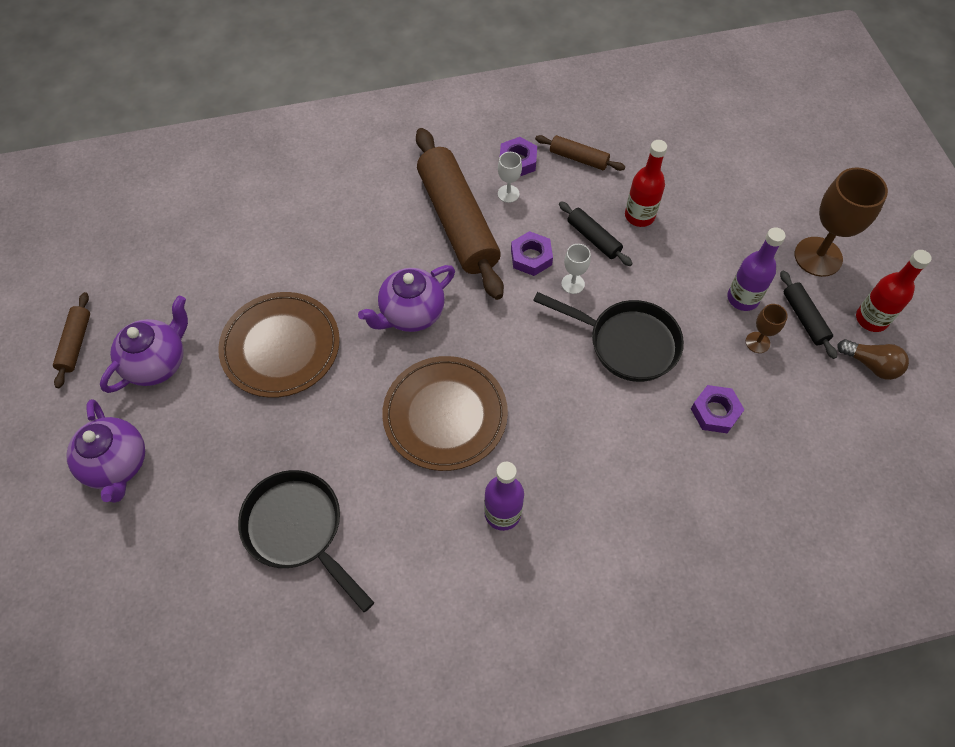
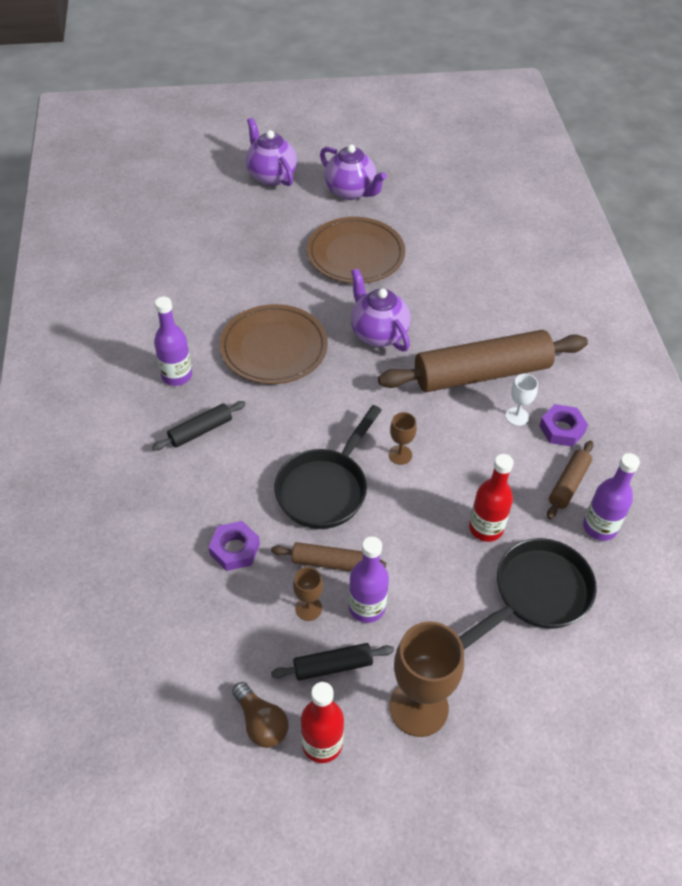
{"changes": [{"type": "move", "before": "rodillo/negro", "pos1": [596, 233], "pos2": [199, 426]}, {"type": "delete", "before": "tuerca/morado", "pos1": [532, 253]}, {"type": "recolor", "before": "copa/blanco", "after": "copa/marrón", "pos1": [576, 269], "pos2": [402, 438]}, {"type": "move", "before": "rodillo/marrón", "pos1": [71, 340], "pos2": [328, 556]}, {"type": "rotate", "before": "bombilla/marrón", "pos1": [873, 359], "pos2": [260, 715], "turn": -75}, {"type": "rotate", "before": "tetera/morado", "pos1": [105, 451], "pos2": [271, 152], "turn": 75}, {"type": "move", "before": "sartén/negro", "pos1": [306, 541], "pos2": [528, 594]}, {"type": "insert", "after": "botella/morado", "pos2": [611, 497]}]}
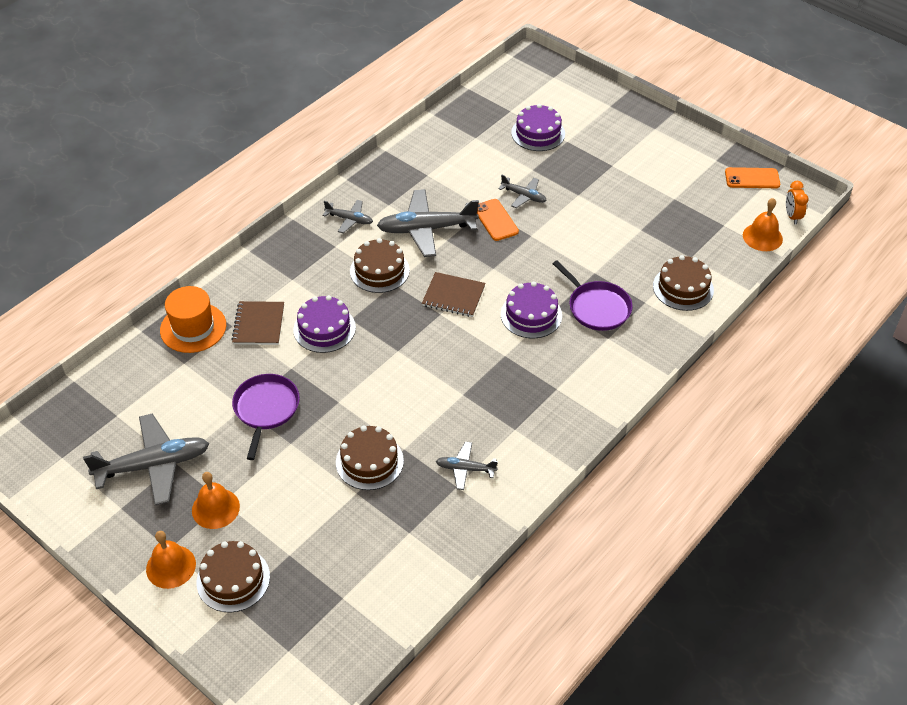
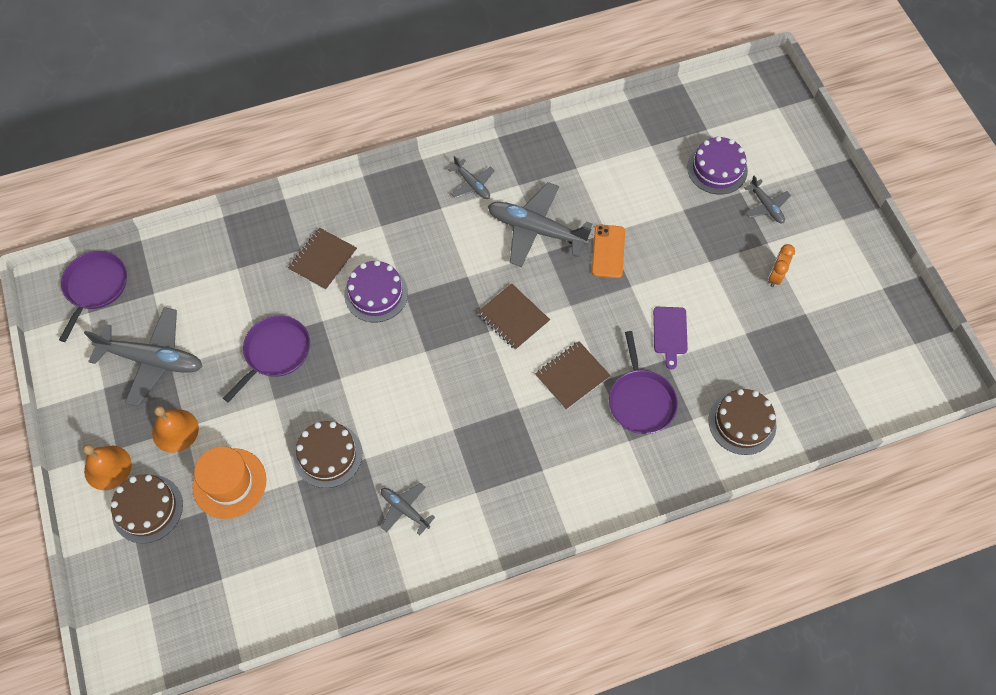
{"changes": [{"type": "delete", "before": "móvil/naranja", "pos1": [752, 177]}, {"type": "move", "before": "avión/gris", "pos1": [522, 191], "pos2": [767, 200]}, {"type": "move", "before": "despertador/naranja", "pos1": [797, 202], "pos2": [781, 265]}, {"type": "delete", "before": "campana/naranja", "pos1": [763, 224]}, {"type": "delete", "before": "tarta/marrón", "pos1": [380, 265]}, {"type": "replace", "before": "tarta/morado", "after": "cuaderno/marrón", "pos1": [531, 310], "pos2": [573, 375]}, {"type": "move", "before": "sombrero/naranja", "pos1": [193, 319], "pos2": [229, 482]}, {"type": "insert", "after": "sartén/morado", "pos2": [93, 296]}, {"type": "insert", "after": "tabla de cortar/morado", "pos2": [670, 338]}]}
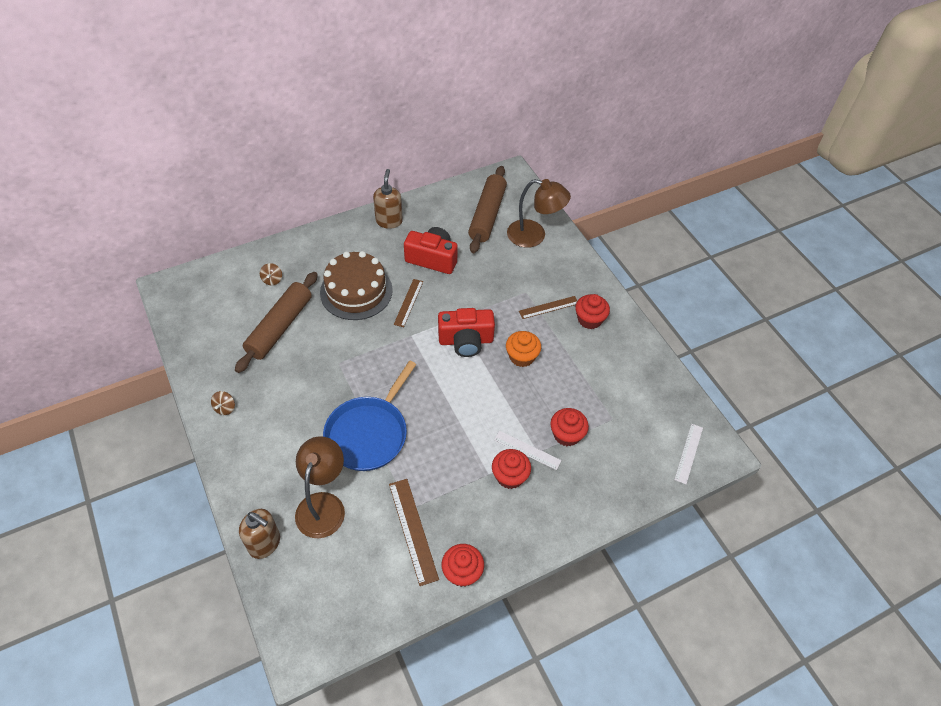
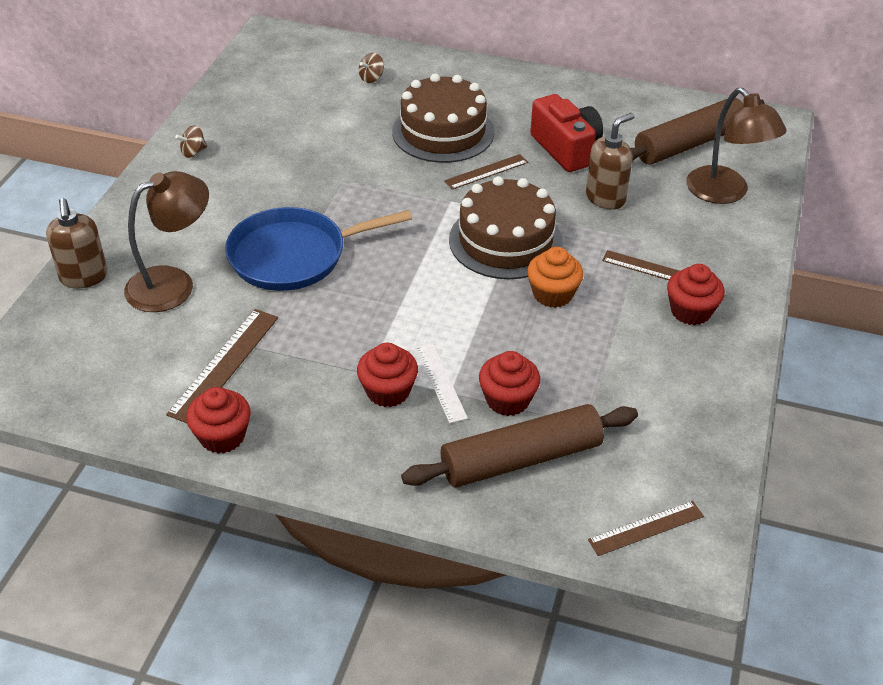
{"changes": [{"type": "move", "before": "dispensador de jabón/marrón", "pos1": [388, 199], "pos2": [610, 161]}, {"type": "move", "before": "rodillo/marrón", "pos1": [276, 322], "pos2": [519, 445]}, {"type": "replace", "before": "cámara/rojo", "after": "tarta/marrón", "pos1": [466, 332], "pos2": [506, 227]}, {"type": "recolor", "before": "regla/blanco", "after": "regla/marrón", "pos1": [688, 454], "pos2": [646, 528]}]}
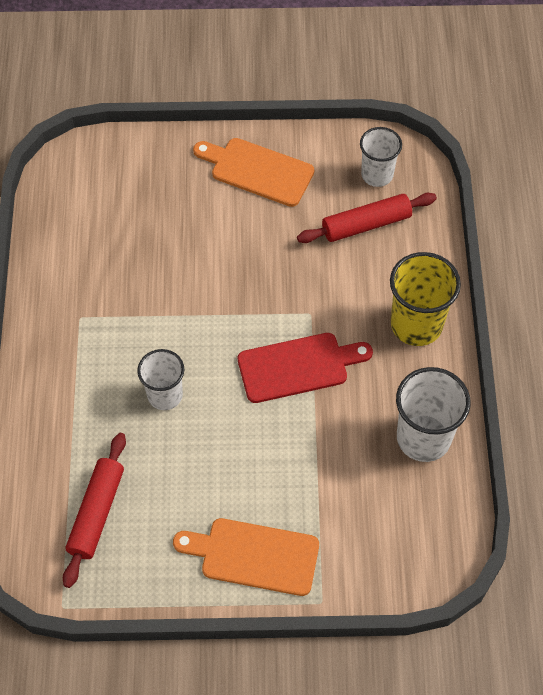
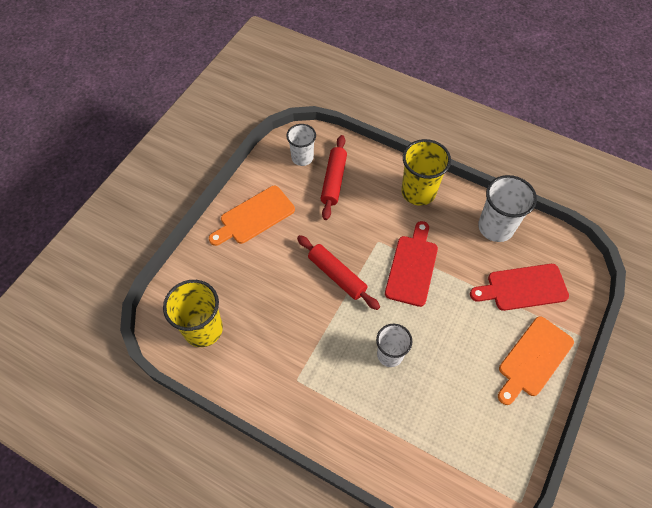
{"changes": [{"type": "move", "before": "rodillo/rojo", "pos1": [94, 510], "pos2": [338, 272]}, {"type": "insert", "after": "tabla de cortar/rojo", "pos2": [519, 287]}, {"type": "insert", "after": "vaso/amarillo", "pos2": [193, 313]}]}
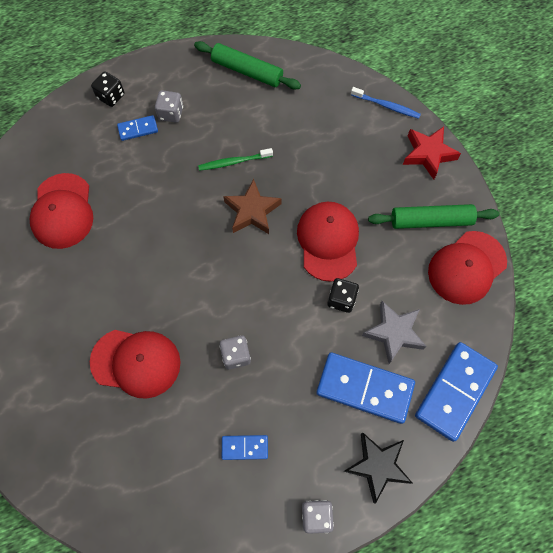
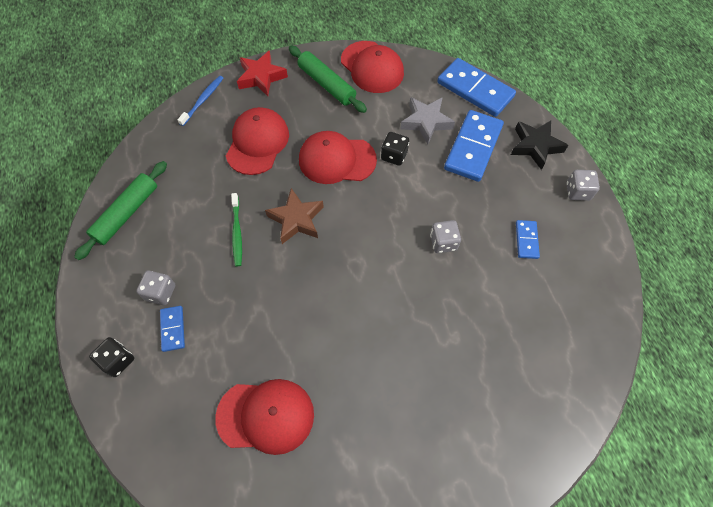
{"changes": [{"type": "rotate", "before": "rodillo/verde", "pos1": [433, 216], "pos2": [328, 79], "turn": -45}, {"type": "move", "before": "gorra/rojo", "pos1": [135, 364], "pos2": [257, 141]}]}
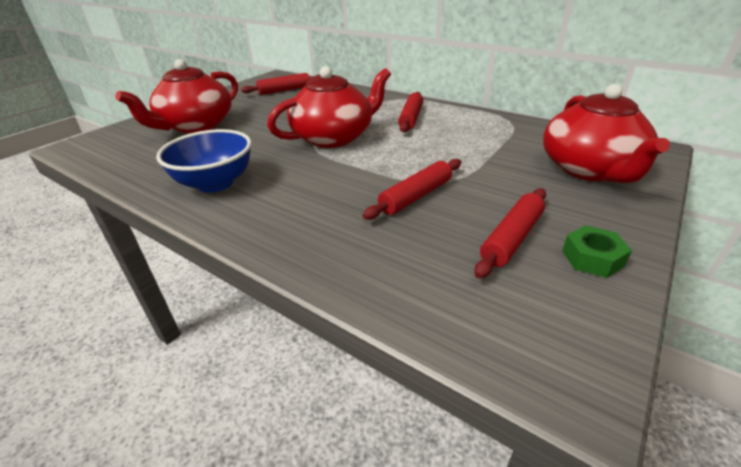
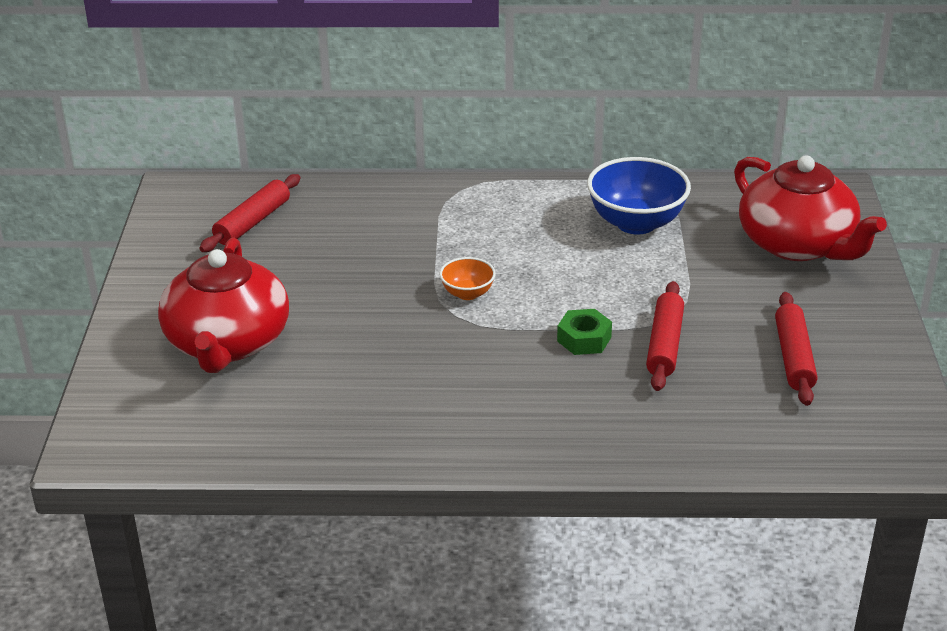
{"changes": [{"type": "replace", "before": "tetera/rojo", "after": "cuenco/naranja", "pos1": [329, 107], "pos2": [468, 278]}, {"type": "delete", "before": "rodillo/rojo", "pos1": [410, 112]}, {"type": "move", "before": "cuenco/azul", "pos1": [204, 161], "pos2": [639, 195]}, {"type": "move", "before": "tuerca/verde", "pos1": [597, 251], "pos2": [584, 332]}]}
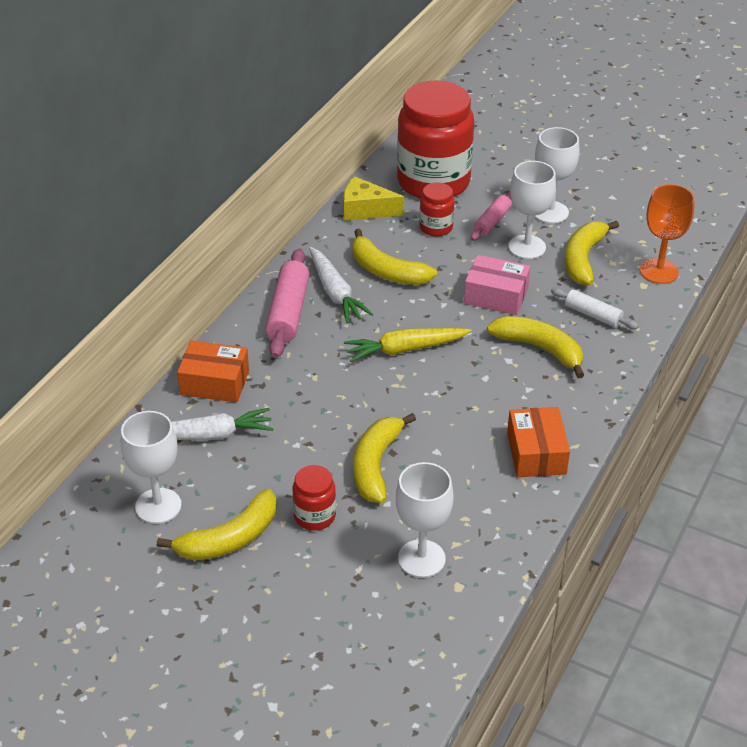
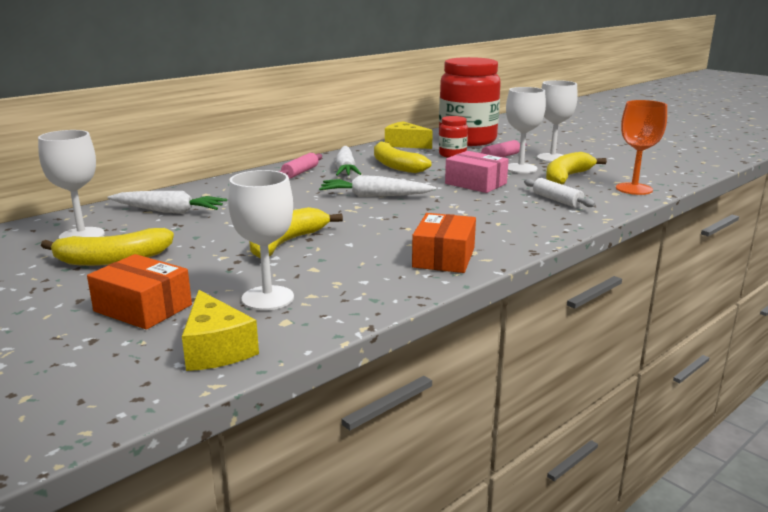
{"changes": [{"type": "resize", "before": "rodillo/rosa", "pos1": [287, 303], "pos2": [300, 166], "scale": 0.6}, {"type": "delete", "before": "plátano/amarillo", "pos1": [535, 347]}, {"type": "recolor", "before": "zanahoria/amarillo", "after": "zanahoria/blanco", "pos1": [408, 345], "pos2": [377, 186]}, {"type": "move", "before": "caja/naranja", "pos1": [213, 372], "pos2": [139, 292]}, {"type": "delete", "before": "tarro/rojo", "pos1": [314, 498]}, {"type": "insert", "after": "queso/amarillo", "pos2": [220, 330]}]}
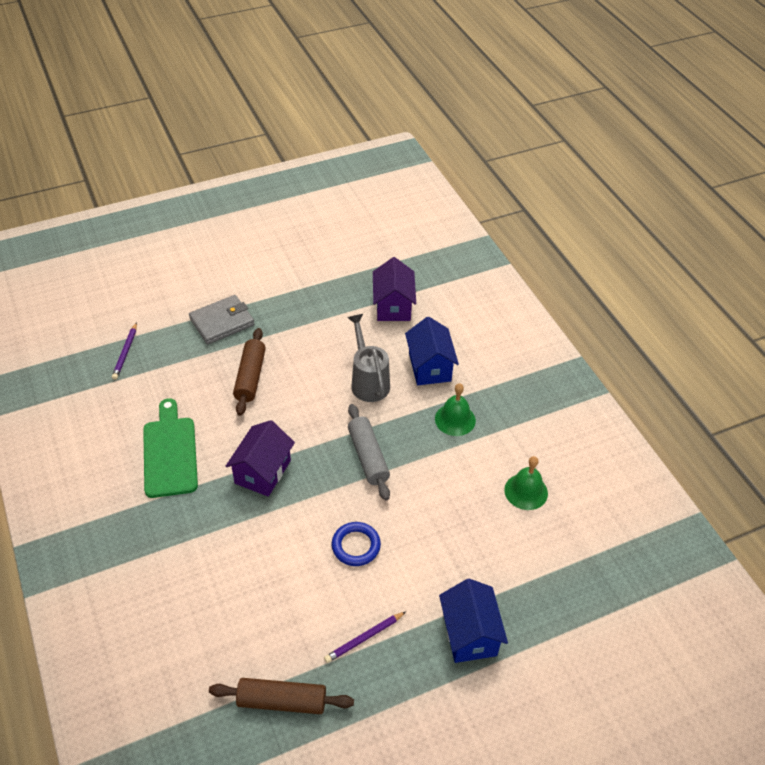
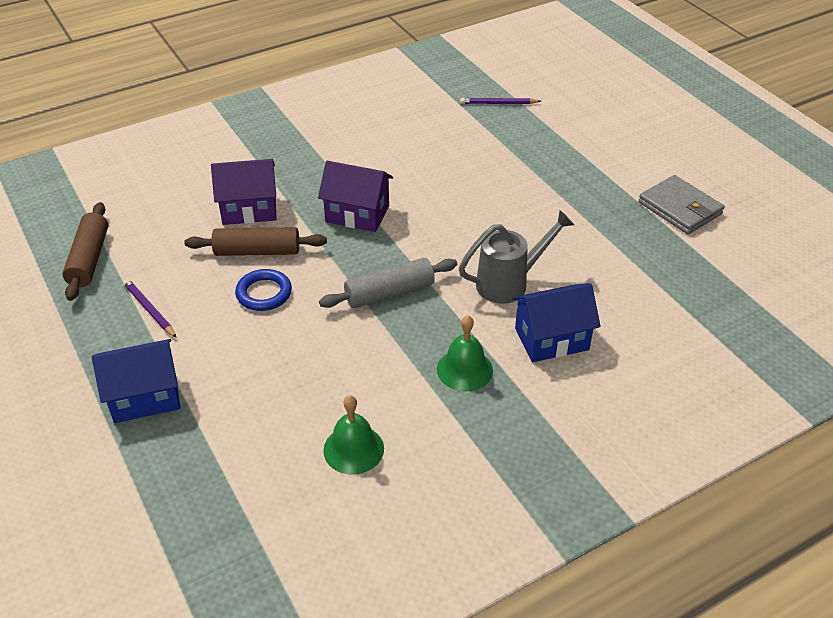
{"changes": [{"type": "move", "before": "casa/morado", "pos1": [394, 289], "pos2": [244, 192]}, {"type": "move", "before": "cartera/gris", "pos1": [221, 319], "pos2": [681, 204]}, {"type": "move", "before": "rodillo/marrón", "pos1": [249, 372], "pos2": [255, 241]}, {"type": "delete", "before": "tabla de cortar/verde", "pos1": [170, 448]}]}
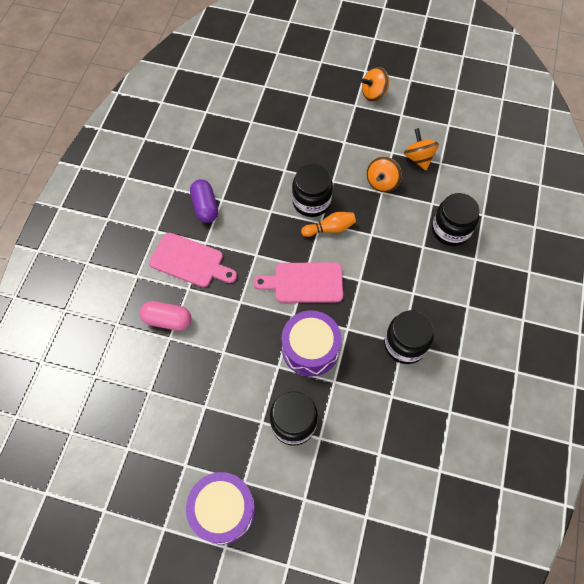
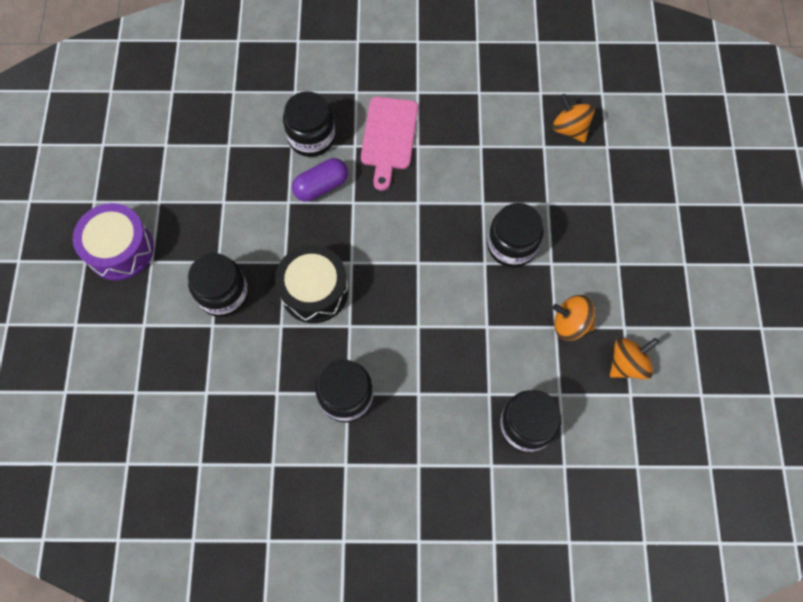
{"changes": [{"type": "move", "before": "peonza/naranja", "pos1": [375, 84], "pos2": [573, 118]}, {"type": "move", "before": "cápsula/morado", "pos1": [204, 201], "pos2": [320, 180]}, {"type": "delete", "before": "bolo/naranja", "pos1": [328, 224]}, {"type": "delete", "before": "tabla de cortar/rosa", "pos1": [298, 282]}, {"type": "replace", "before": "cápsula/rosa", "after": "tarro/negro", "pos1": [166, 316], "pos2": [309, 124]}, {"type": "recolor", "before": "tambor/morado", "after": "tambor/negro", "pos1": [311, 343], "pos2": [312, 284]}]}
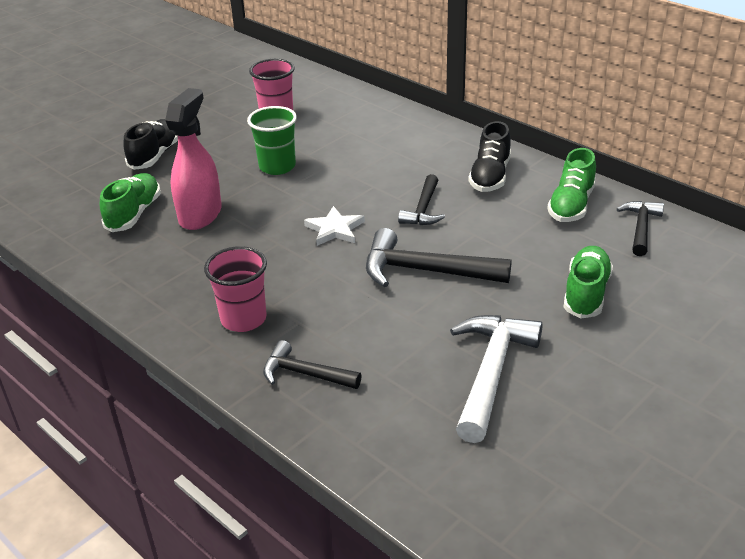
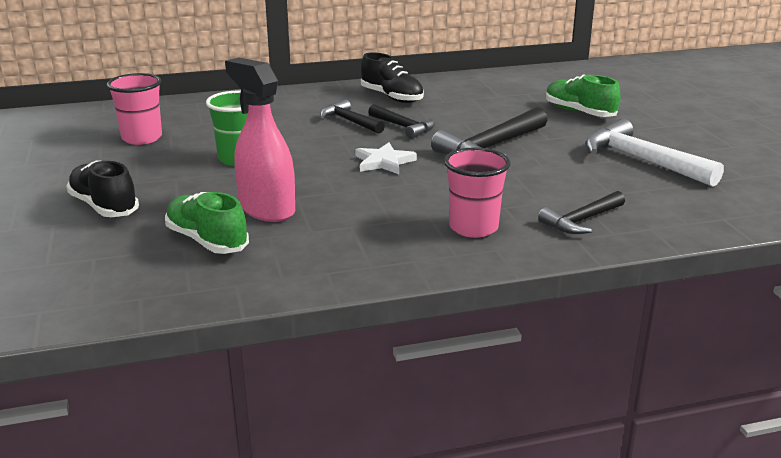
{"changes": [{"type": "delete", "before": "zapato/verde", "pos1": [571, 185]}, {"type": "move", "before": "martillo/negro", "pos1": [640, 228], "pos2": [352, 116]}]}
